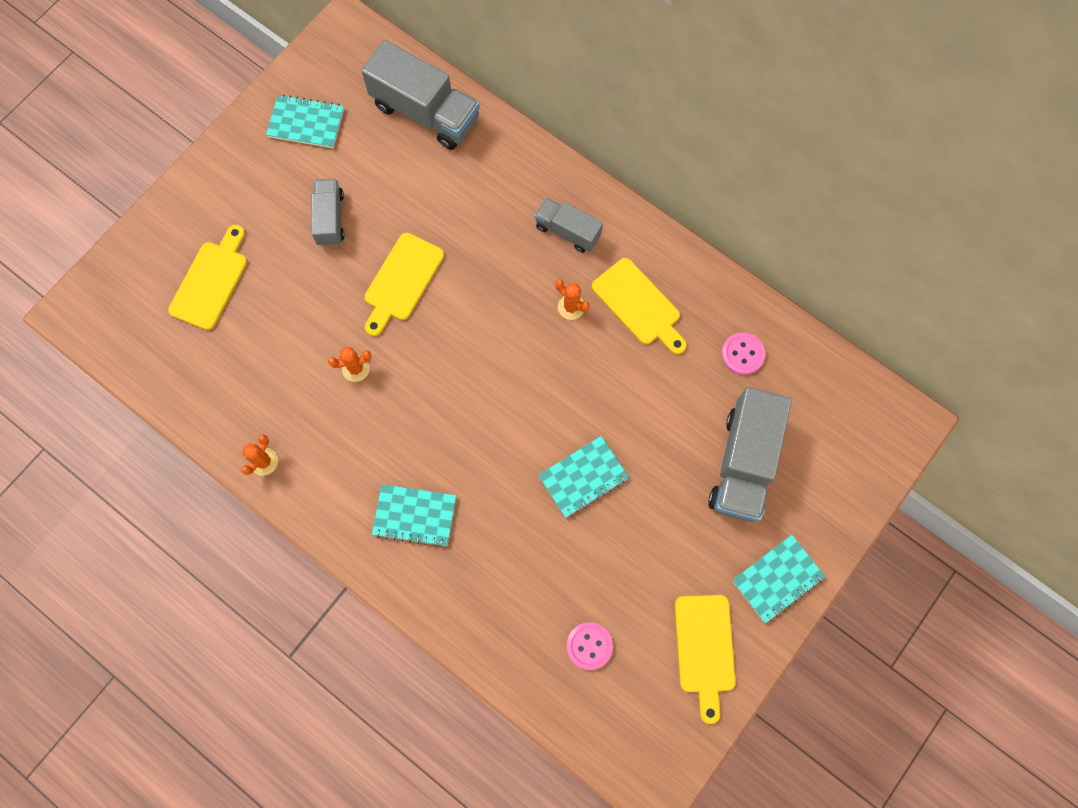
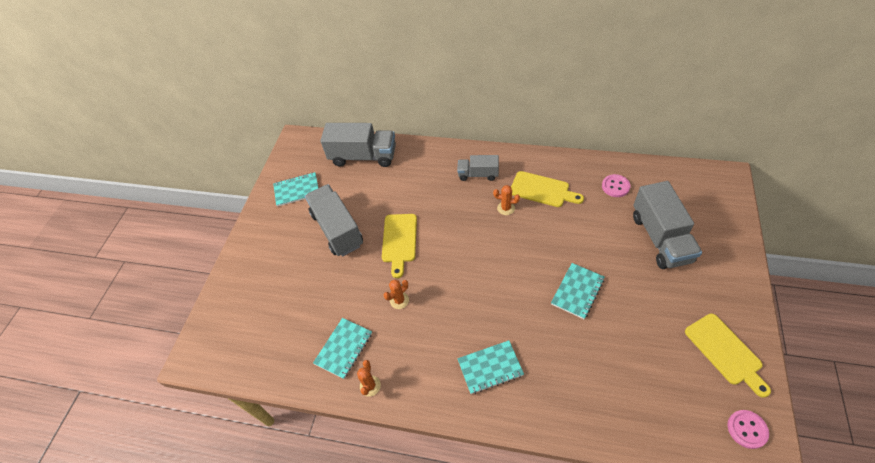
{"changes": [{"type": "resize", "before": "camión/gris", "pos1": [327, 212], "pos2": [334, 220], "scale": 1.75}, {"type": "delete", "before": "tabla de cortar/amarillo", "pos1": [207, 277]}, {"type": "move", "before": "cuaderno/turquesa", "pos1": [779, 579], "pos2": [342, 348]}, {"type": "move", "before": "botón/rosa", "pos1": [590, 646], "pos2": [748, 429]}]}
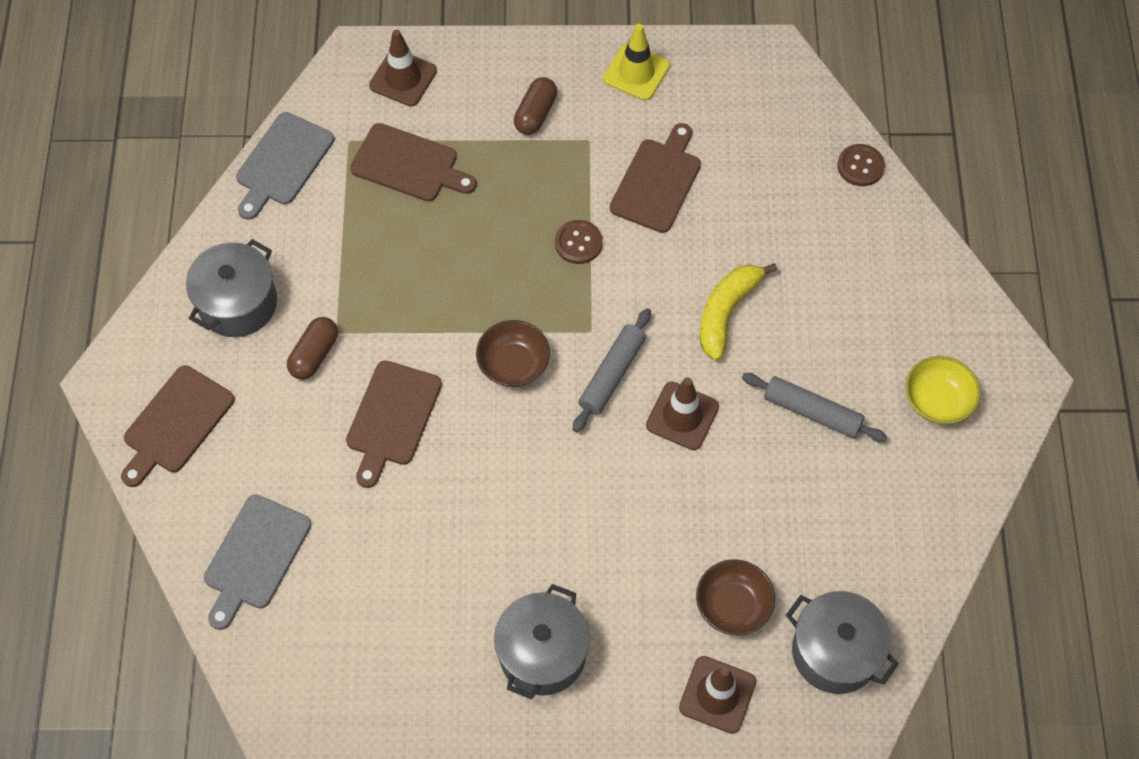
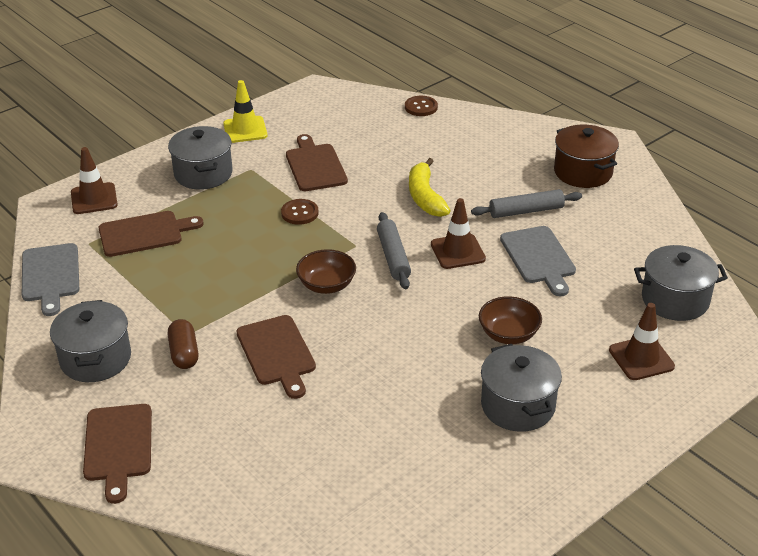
{"changes": [{"type": "replace", "before": "cápsula/marrón", "after": "olla/gris", "pos1": [535, 106], "pos2": [200, 158]}, {"type": "replace", "before": "cuenco/amarillo", "after": "olla/marrón", "pos1": [942, 390], "pos2": [586, 156]}, {"type": "move", "before": "tabla de cortar/gris", "pos1": [257, 562], "pos2": [538, 261]}, {"type": "move", "before": "cuenco/marrón", "pos1": [735, 597], "pos2": [510, 320]}]}
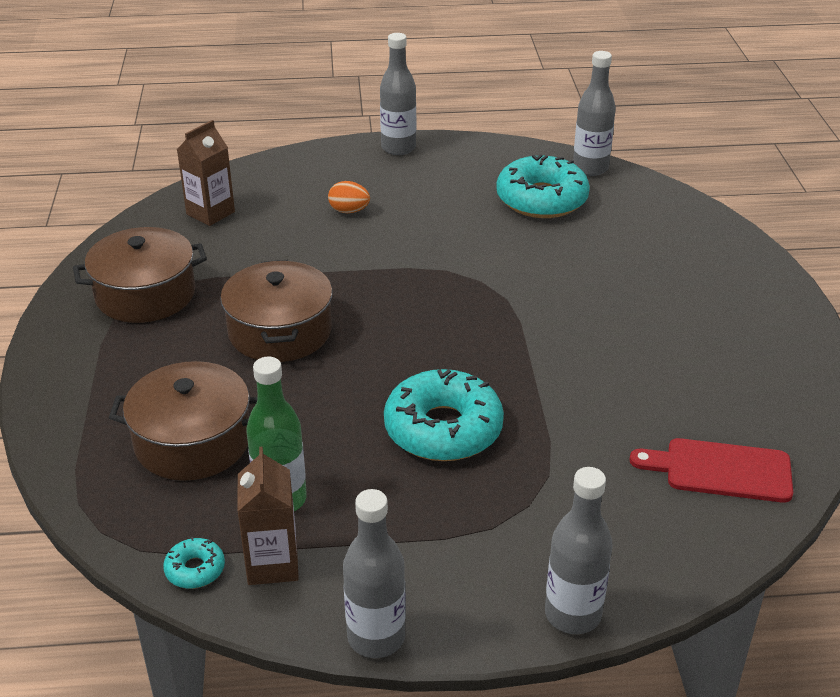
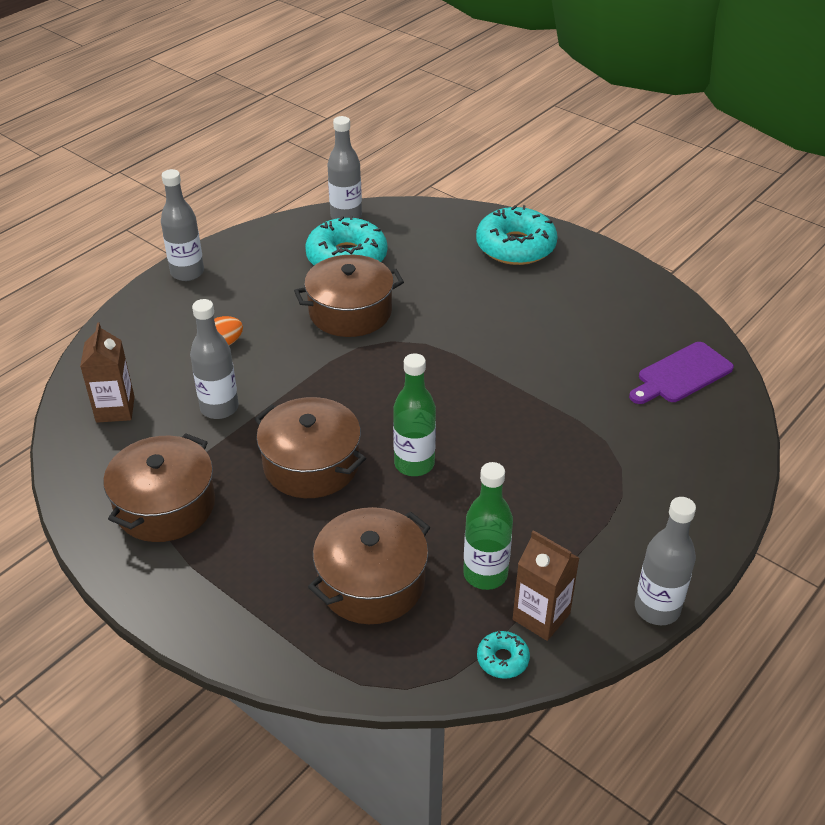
{"changes": [{"type": "move", "before": "rosquilla/turquesa", "pos1": [444, 415], "pos2": [516, 235]}, {"type": "recolor", "before": "tabla de cortar/rojo", "after": "tabla de cortar/morado", "pos1": [711, 470], "pos2": [681, 373]}, {"type": "move", "before": "botella/gris", "pos1": [579, 550], "pos2": [214, 359]}, {"type": "insert", "after": "olla/marrón", "pos2": [349, 296]}, {"type": "insert", "after": "botella/verde", "pos2": [414, 414]}]}
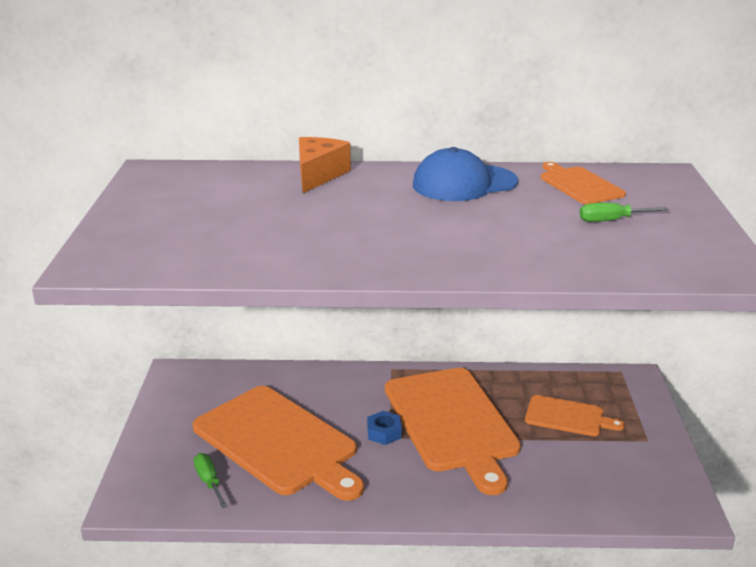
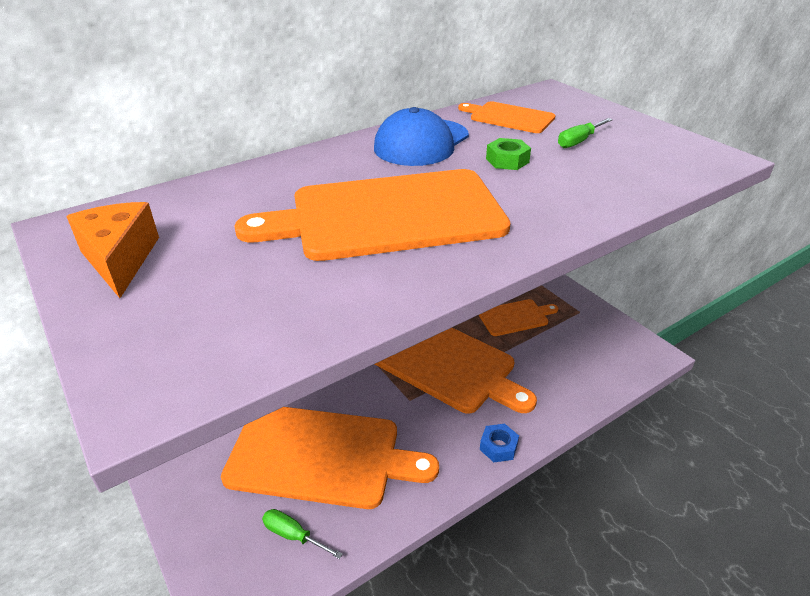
{"changes": [{"type": "move", "before": "queso/naranja", "pos1": [325, 165], "pos2": [112, 250]}, {"type": "move", "before": "tuerca/azul", "pos1": [384, 428], "pos2": [499, 443]}, {"type": "insert", "after": "tuerca/verde", "pos2": [508, 154]}, {"type": "insert", "after": "tabla de cortar/naranja", "pos2": [372, 215]}]}
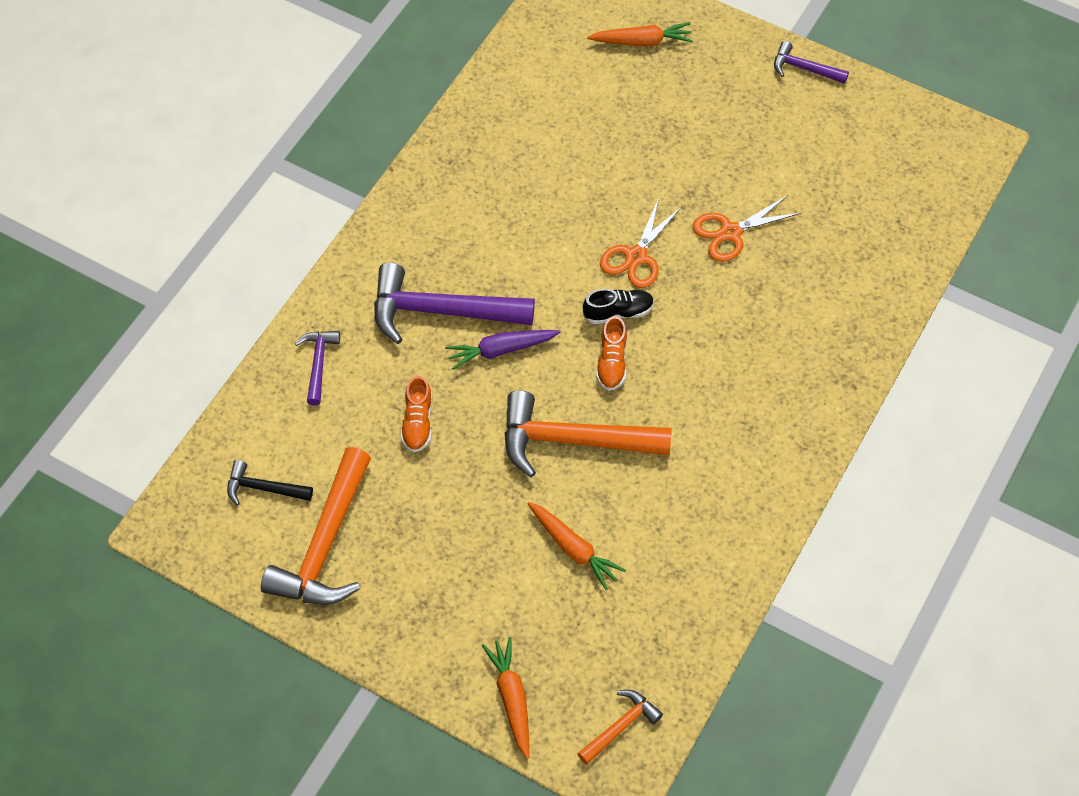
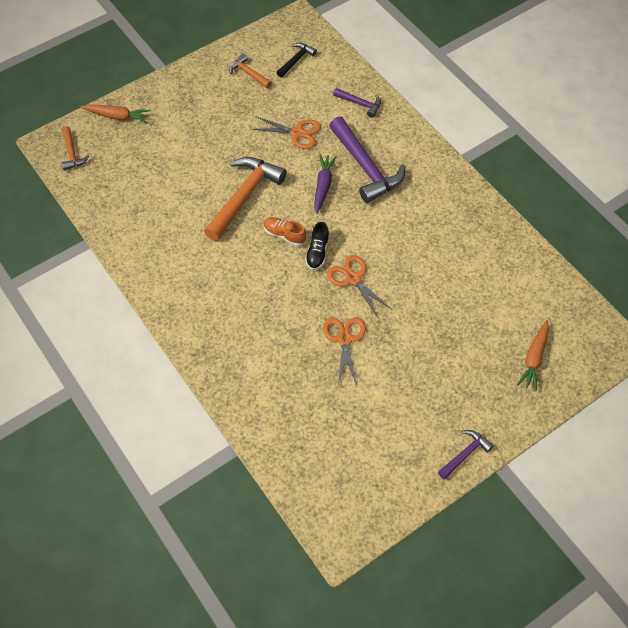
{"changes": [{"type": "rotate", "before": "martillo/morado", "pos1": [454, 303], "pos2": [367, 160], "turn": 120}, {"type": "replace", "before": "zapato/naranja", "after": "tijeras/naranja", "pos1": [416, 414], "pos2": [286, 132]}, {"type": "resize", "before": "martillo/naranja", "pos1": [316, 526], "pos2": [250, 71], "scale": 0.51}, {"type": "delete", "before": "zanahoria/naranja", "pos1": [577, 546]}]}
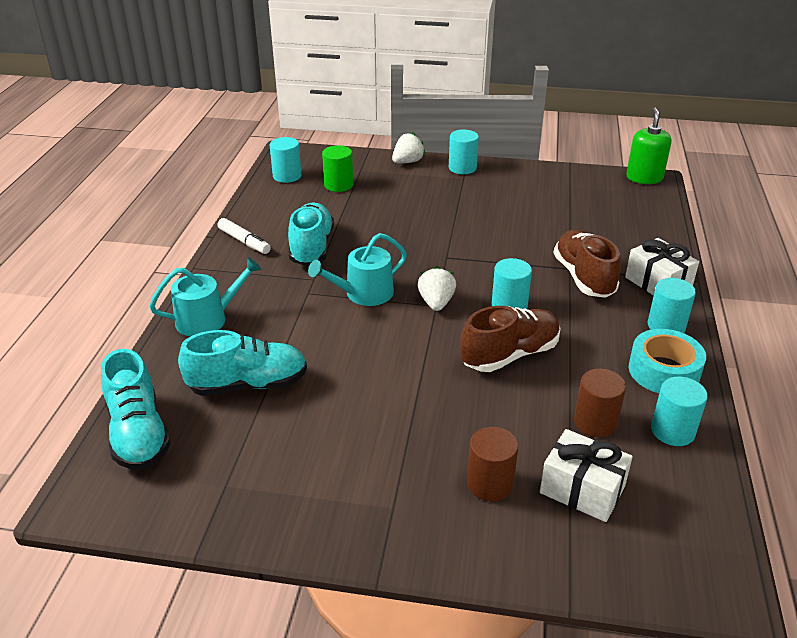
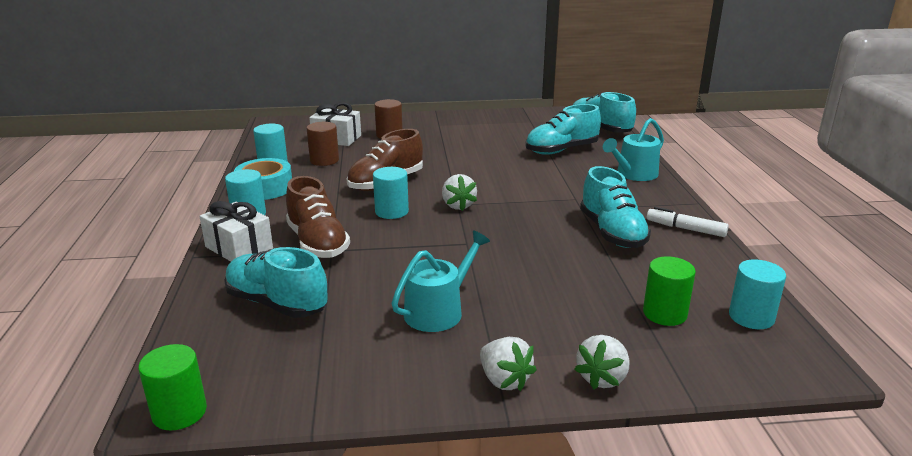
{"changes": [{"type": "replace", "before": "dispensador de jabón/verde", "after": "cilindro/verde", "pos1": [648, 145], "pos2": [172, 387]}, {"type": "replace", "before": "cilindro/turquesa", "after": "fresa/blanco", "pos1": [464, 152], "pos2": [508, 364]}, {"type": "move", "before": "regadera/turquesa", "pos1": [357, 269], "pos2": [440, 281]}, {"type": "insert", "after": "zapato/turquesa", "pos2": [276, 282]}]}
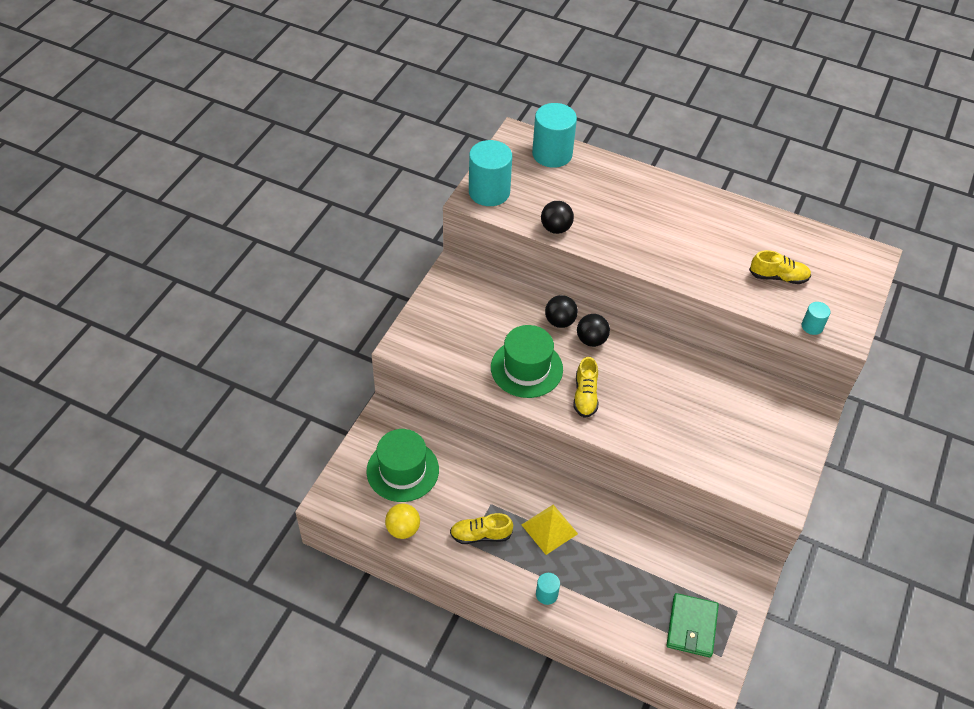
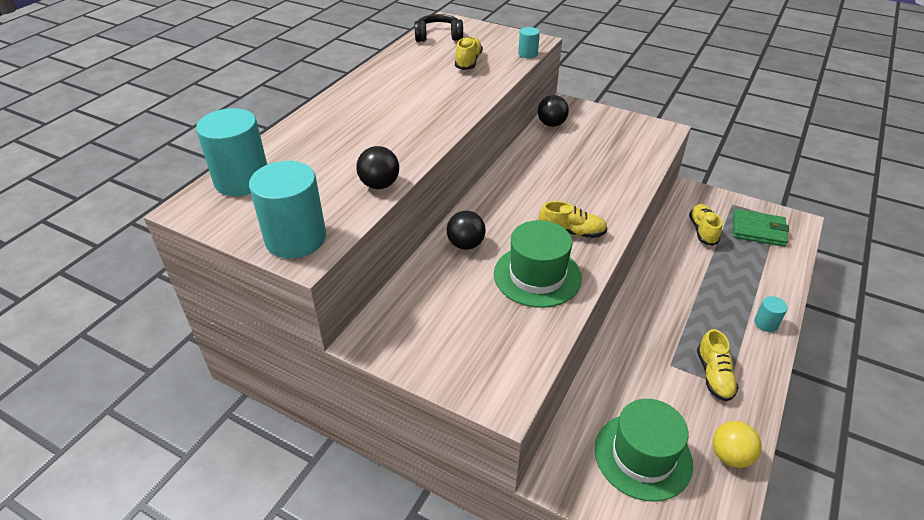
{"changes": [{"type": "move", "before": "pelota/negro", "pos1": [593, 330], "pos2": [553, 111]}, {"type": "delete", "before": "pirámide/amarillo", "pos1": [550, 530]}, {"type": "insert", "after": "auriculares/negro", "pos2": [438, 28]}, {"type": "insert", "after": "zapato/amarillo", "pos2": [705, 225]}]}
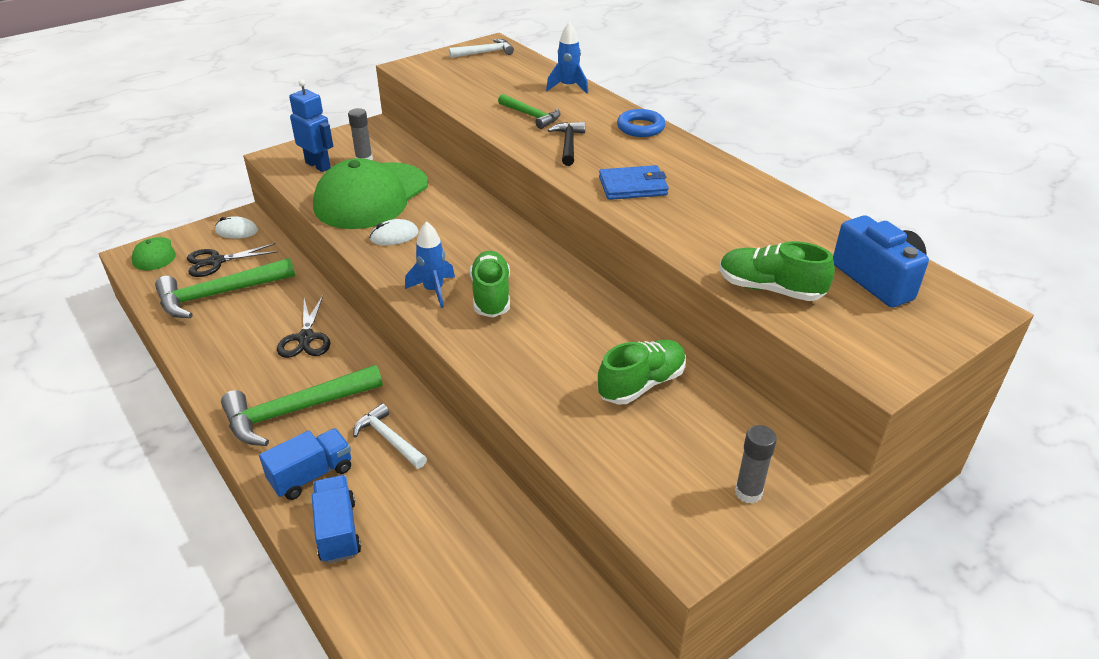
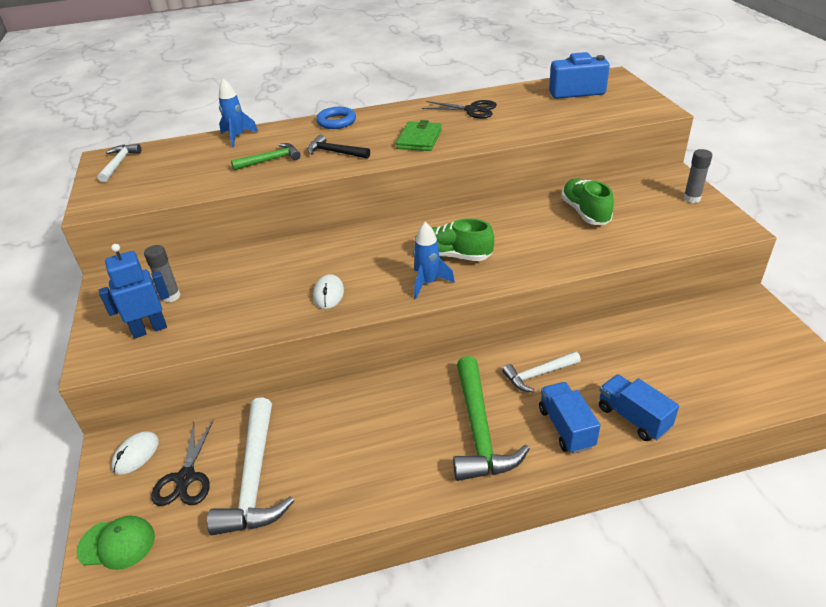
{"changes": [{"type": "delete", "before": "gorra/verde", "pos1": [370, 193]}, {"type": "recolor", "before": "cartera/azul", "after": "cartera/verde", "pos1": [634, 182], "pos2": [419, 135]}, {"type": "delete", "before": "zapato/verde", "pos1": [777, 271]}, {"type": "recolor", "before": "martillo/verde", "after": "martillo/blanco", "pos1": [225, 288], "pos2": [250, 466]}, {"type": "move", "before": "tijeras/negro", "pos1": [303, 327], "pos2": [459, 109]}, {"type": "rotate", "before": "camión/azul", "pos1": [336, 519], "pos2": [639, 407], "turn": 45}]}
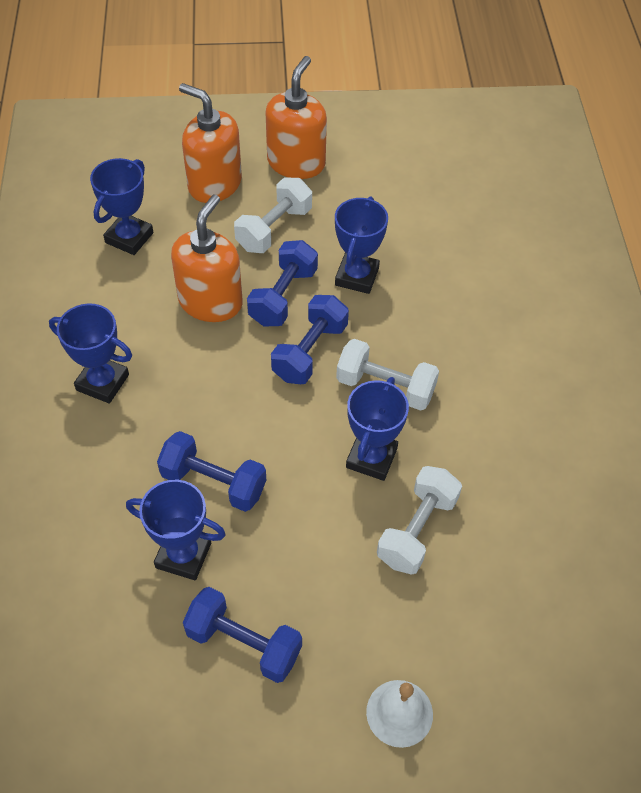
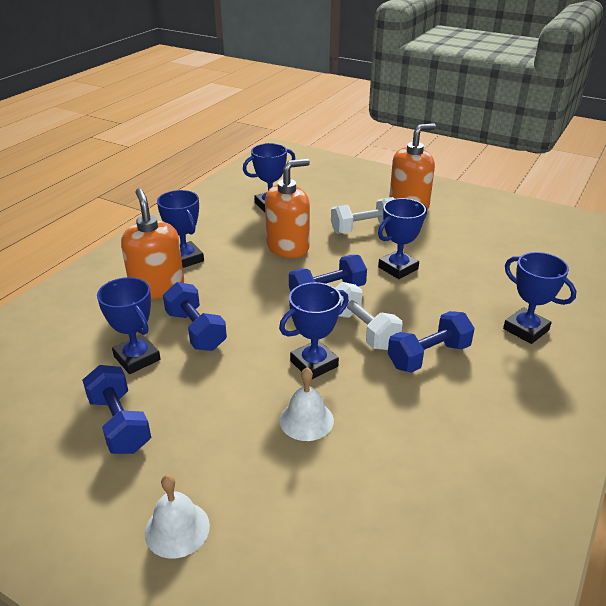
{"changes": [{"type": "move", "before": "dispensador de jabón/naranja", "pos1": [210, 143], "pos2": [152, 243]}, {"type": "move", "before": "mancuerna/azul", "pos1": [282, 283], "pos2": [431, 342]}, {"type": "replace", "before": "mancuerna/blanco", "after": "campana/blanco", "pos1": [419, 520], "pos2": [307, 404]}, {"type": "insert", "after": "trofeo/azul", "pos2": [539, 298]}]}
